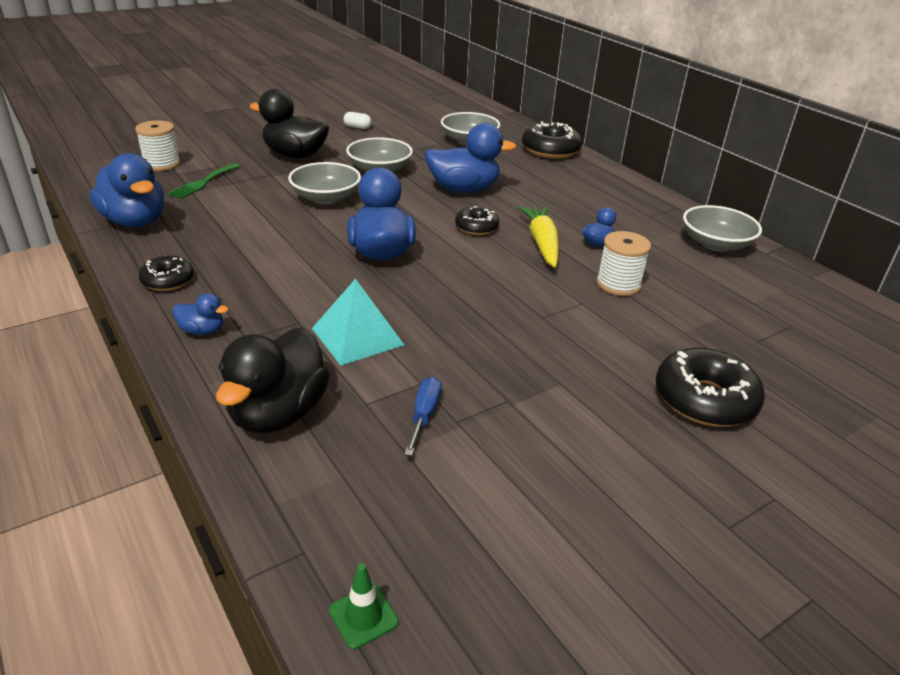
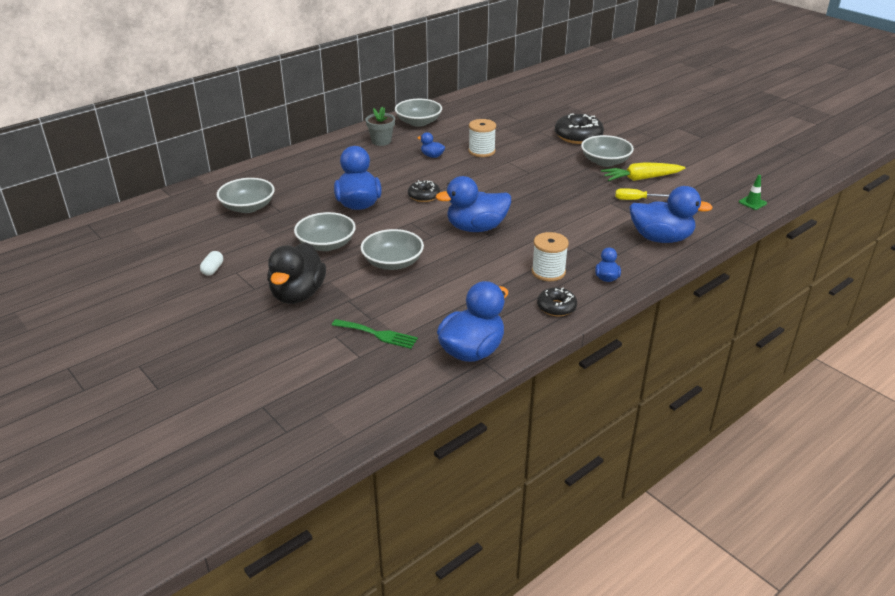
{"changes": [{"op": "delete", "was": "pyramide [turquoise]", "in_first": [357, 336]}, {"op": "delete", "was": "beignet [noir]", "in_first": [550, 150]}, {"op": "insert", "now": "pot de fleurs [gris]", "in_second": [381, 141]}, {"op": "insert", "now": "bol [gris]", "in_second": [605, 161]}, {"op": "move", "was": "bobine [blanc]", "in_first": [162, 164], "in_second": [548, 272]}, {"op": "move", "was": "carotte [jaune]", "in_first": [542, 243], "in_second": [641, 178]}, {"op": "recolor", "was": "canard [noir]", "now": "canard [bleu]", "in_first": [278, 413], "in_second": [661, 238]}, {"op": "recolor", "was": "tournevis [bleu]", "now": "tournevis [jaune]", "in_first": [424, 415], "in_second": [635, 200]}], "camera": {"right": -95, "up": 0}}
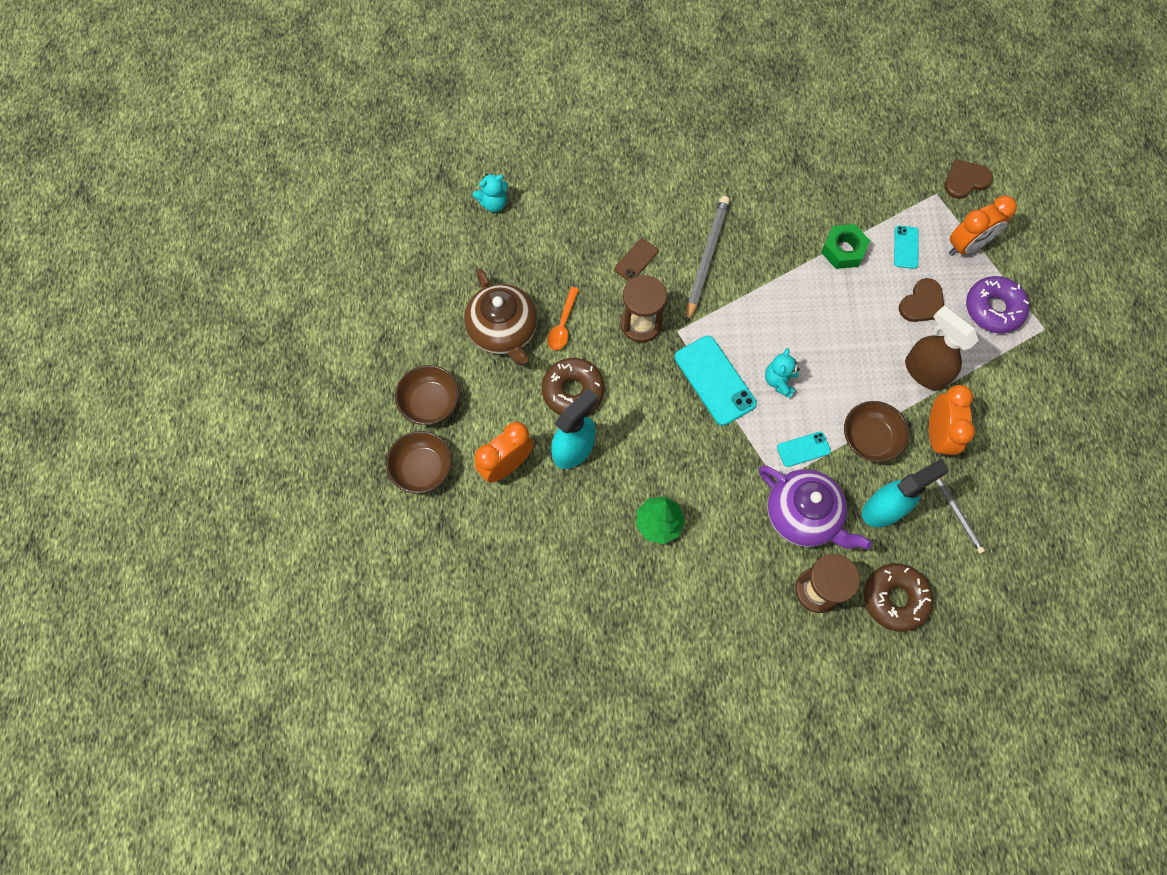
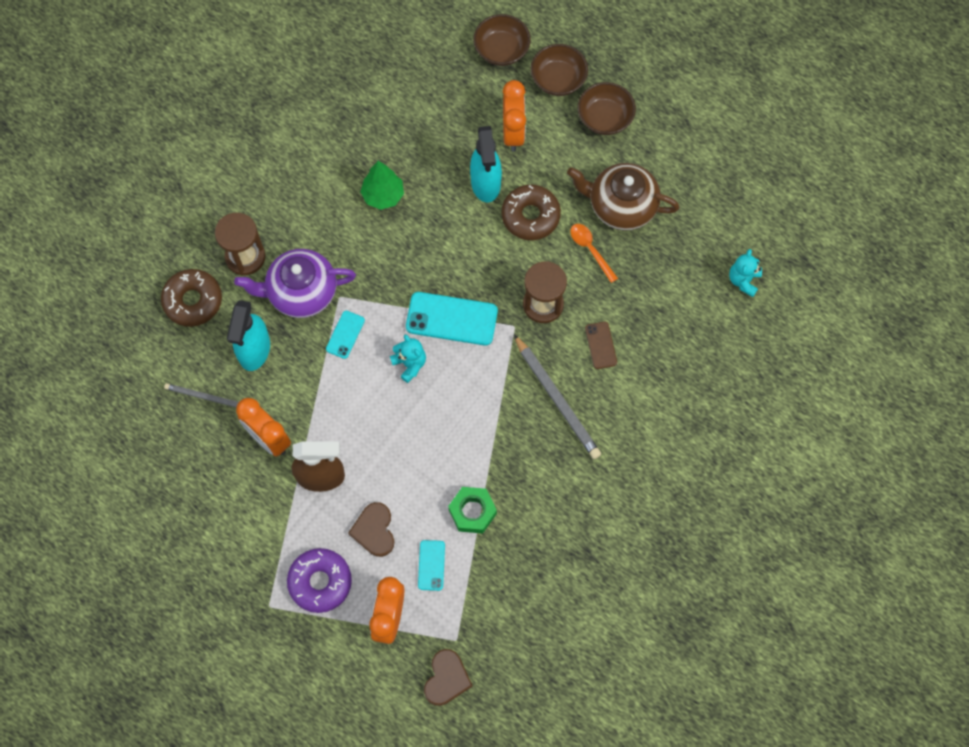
{"changes": [{"op": "move", "was": "bol [marron]", "in_first": [869, 438], "in_second": [501, 50]}, {"op": "rotate", "was": "téléphone [turquoise]", "in_first": [906, 247], "in_second": [431, 565], "clockwise": 45}], "camera": {"right": 130, "up": 0}}
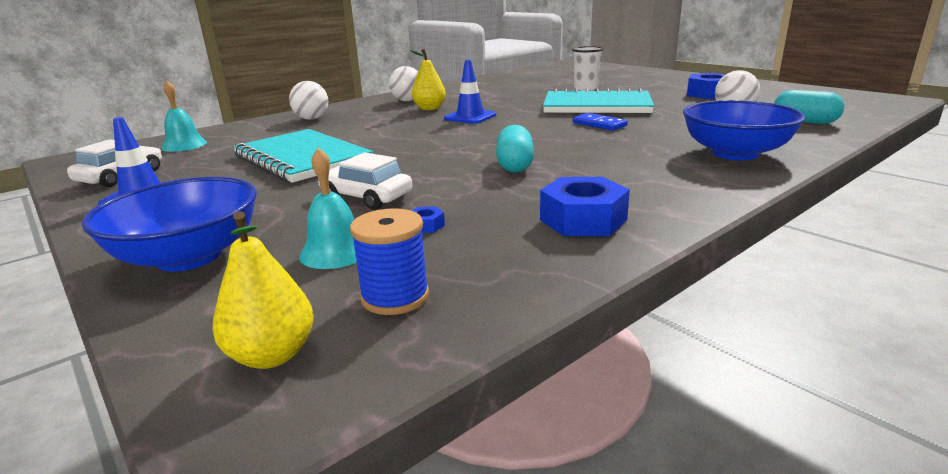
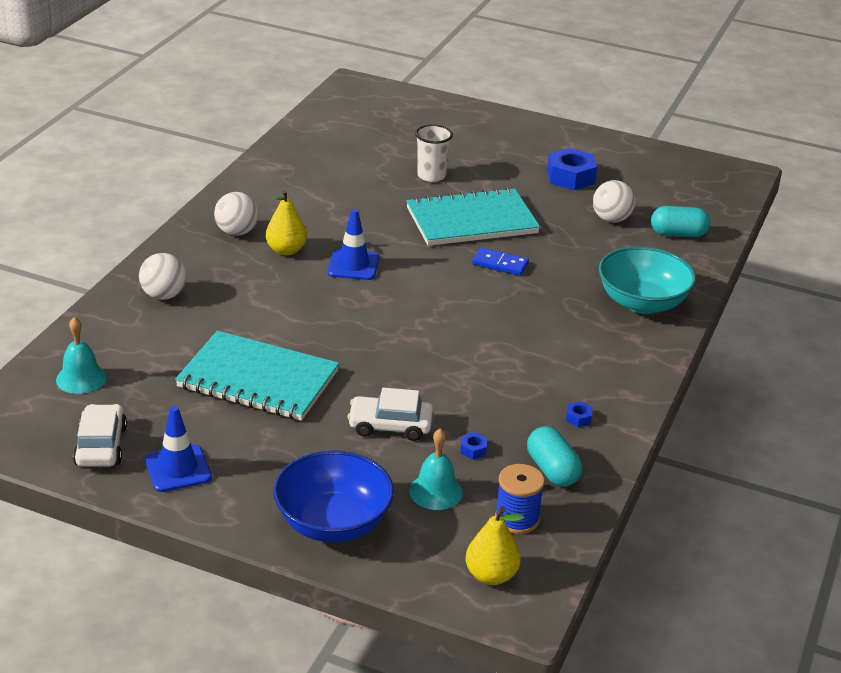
{"changes": [{"op": "move", "was": "gélule [turquoise]", "in_first": [515, 165], "in_second": [552, 470]}, {"op": "recolor", "was": "bol [bleu]", "now": "bol [turquoise]", "in_first": [735, 153], "in_second": [642, 302]}, {"op": "resize", "was": "écrou [bleu]", "in_first": [583, 220], "in_second": [578, 418], "ratio": 0.44}], "camera": {"right": -30, "up": 10}}
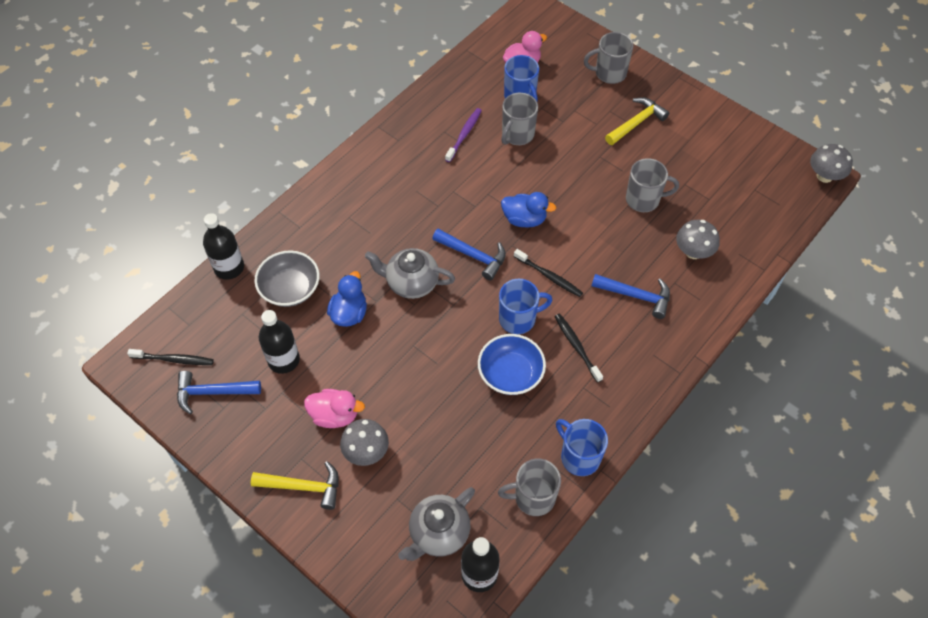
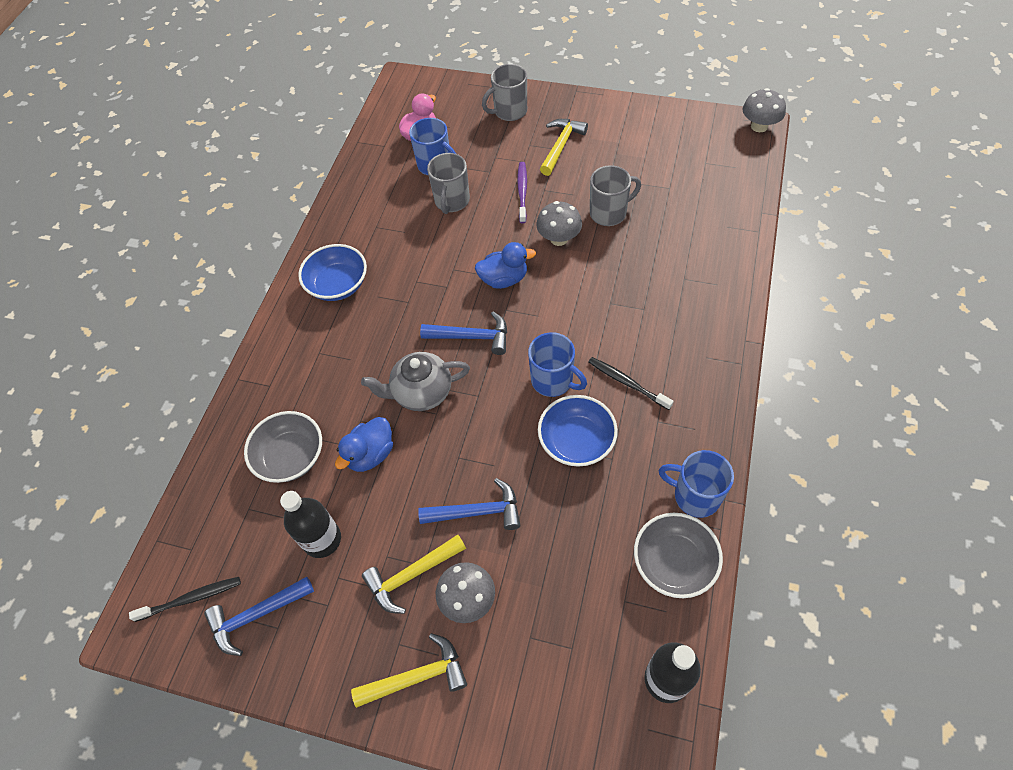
{"changes": [{"op": "delete", "was": "bouteille [noir]", "in_first": [229, 268]}, {"op": "delete", "was": "théière [gris]", "in_first": [438, 533]}, {"op": "delete", "was": "brosse à dents [noir]", "in_first": [549, 276]}, {"op": "insert", "now": "bol [bleu]", "in_second": [338, 285]}, {"op": "move", "was": "brosse à dents [violet]", "in_first": [464, 134], "in_second": [522, 192]}, {"op": "move", "was": "marteau [bleu]", "in_first": [636, 296], "in_second": [477, 512]}, {"op": "move", "was": "champignon [gris]", "in_first": [693, 252], "in_second": [559, 238]}, {"op": "replace", "was": "canard [rose]", "now": "marteau [jaune]", "in_first": [335, 415], "in_second": [411, 575]}, {"op": "replace", "was": "tasse [gris]", "now": "bol [gris]", "in_first": [533, 497], "in_second": [674, 563]}, {"op": "rotate", "was": "canard [bleu]", "in_first": [349, 313], "in_second": [370, 454], "clockwise": -135}, {"op": "rotate", "was": "tasse [bleu]", "in_first": [518, 319], "in_second": [553, 381], "clockwise": 75}], "camera": {"right": -20, "up": 0}}
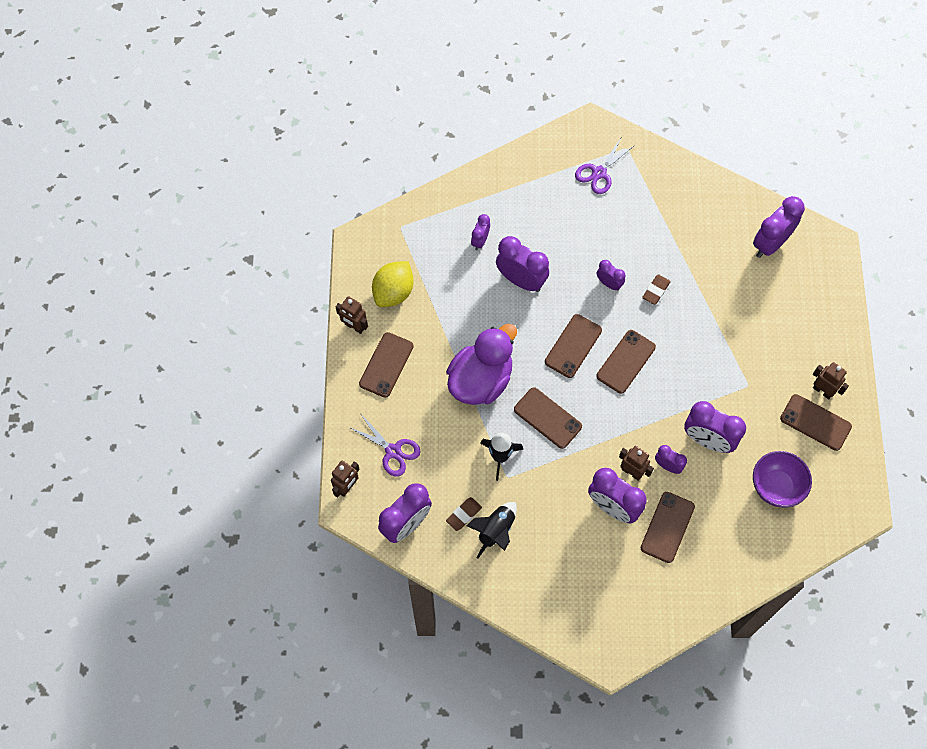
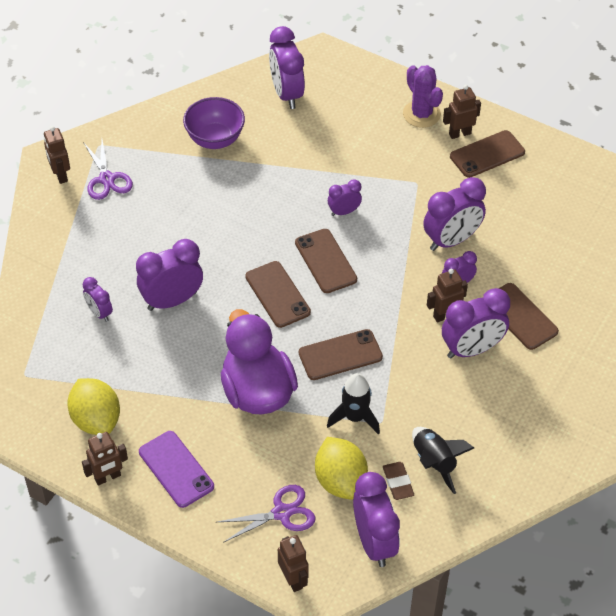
{"changes": [{"op": "delete", "was": "gomme [marron]", "in_first": [656, 291]}, {"op": "insert", "now": "robot [marron]", "in_second": [60, 175]}, {"op": "insert", "now": "citron [jaune]", "in_second": [340, 481]}, {"op": "insert", "now": "cactus [violet]", "in_second": [421, 114]}, {"op": "move", "was": "réveil [violet]", "in_first": [609, 284], "in_second": [344, 212]}, {"op": "move", "was": "bol [violet]", "in_first": [776, 487], "in_second": [215, 139]}, {"op": "recolor", "was": "téléphone [marron]", "now": "téléphone [violet]", "in_first": [386, 365], "in_second": [176, 469]}], "camera": {"right": -60, "up": -15}}
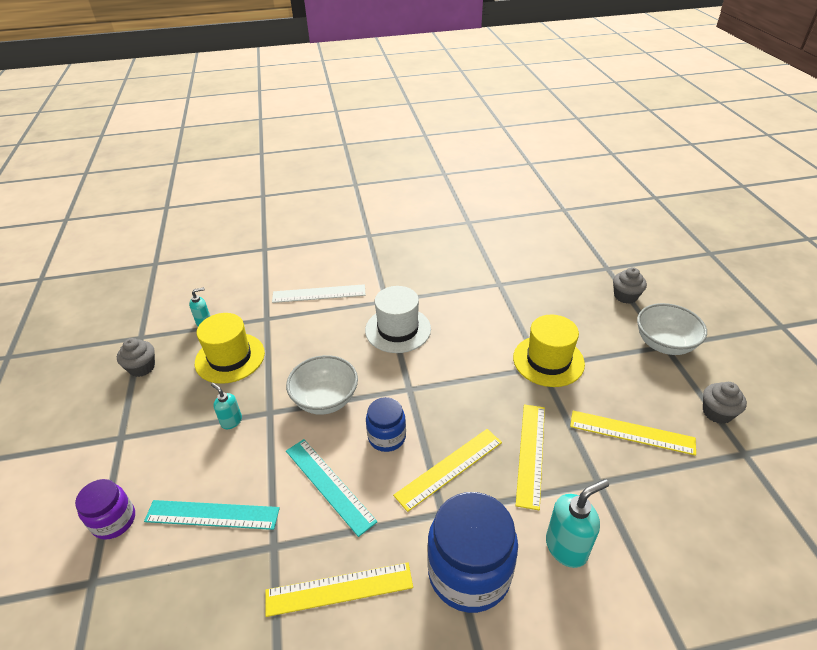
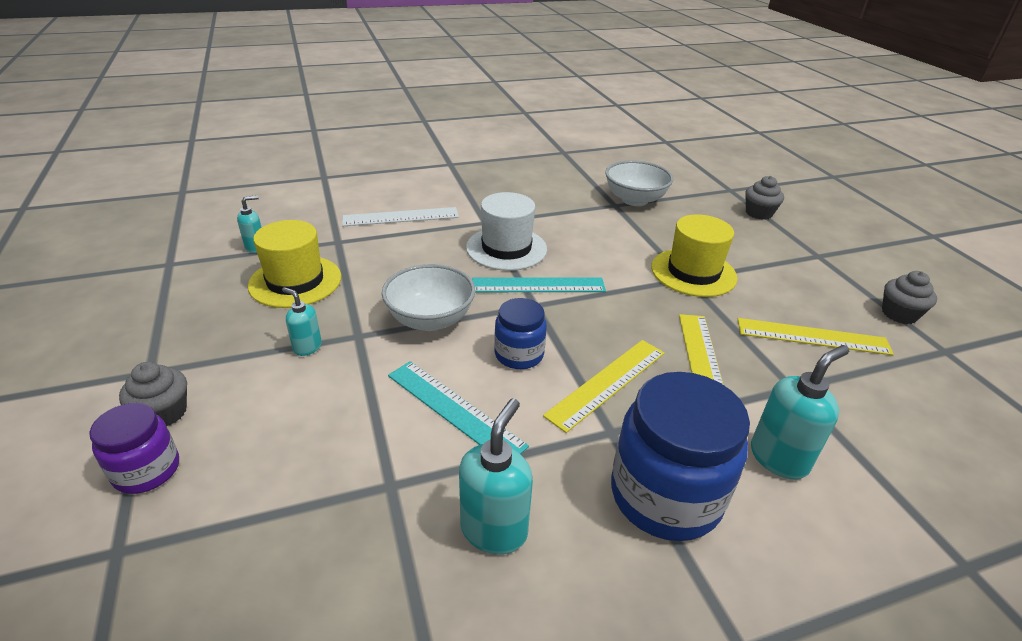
{"changes": [{"op": "move", "was": "muffin [gris]", "in_first": [142, 367], "in_second": [164, 413]}, {"op": "move", "was": "règle [turquoise]", "in_first": [212, 514], "in_second": [538, 285]}, {"op": "move", "was": "bol [blanc]", "in_first": [664, 344], "in_second": [634, 200]}, {"op": "replace", "was": "règle [jaune]", "now": "distributeur de savon [turquoise]", "in_first": [339, 589], "in_second": [494, 529]}], "camera": {"right": -10, "up": -5}}
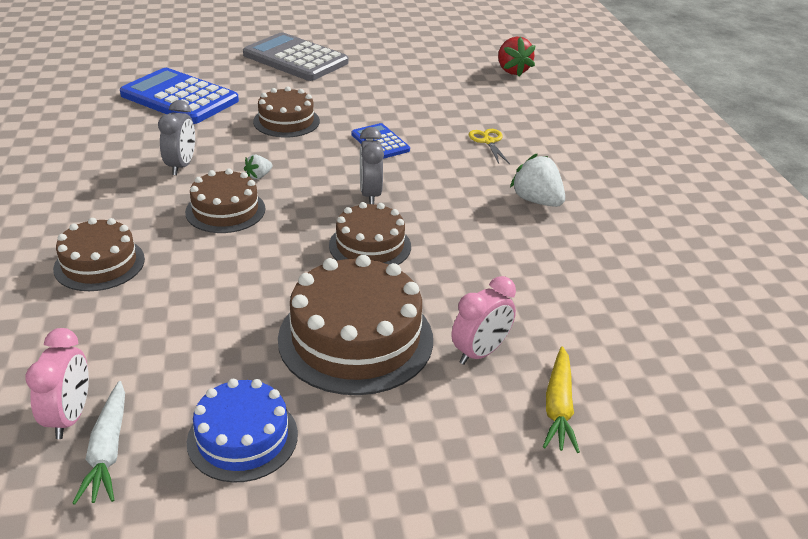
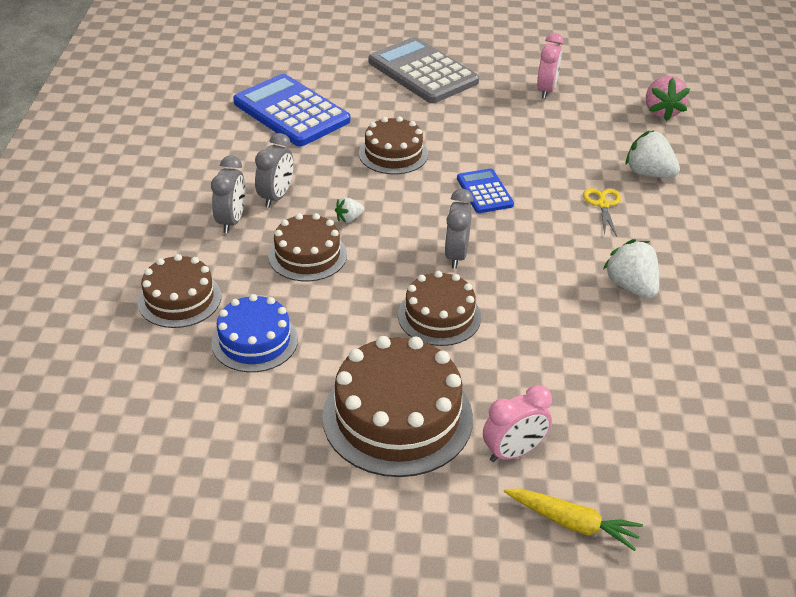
{"changes": [{"op": "delete", "was": "carotte [blanc]", "in_first": [108, 450]}, {"op": "insert", "now": "réveil [gris]", "in_second": [231, 221]}, {"op": "insert", "now": "fraise [blanc]", "in_second": [648, 173]}, {"op": "move", "was": "réveil [rose]", "in_first": [70, 417], "in_second": [546, 90]}, {"op": "move", "was": "gâteau [bleu]", "in_first": [242, 437], "in_second": [254, 341]}, {"op": "recolor", "was": "fraise [rouge]", "now": "fraise [rose]", "in_first": [512, 71], "in_second": [661, 112]}, {"op": "rotate", "was": "carotte [jaune]", "in_first": [558, 407], "in_second": [572, 523], "clockwise": -90}], "camera": {"right": 15, "up": 5}}
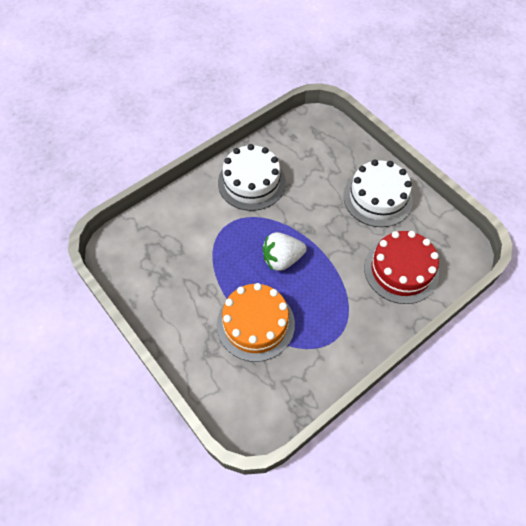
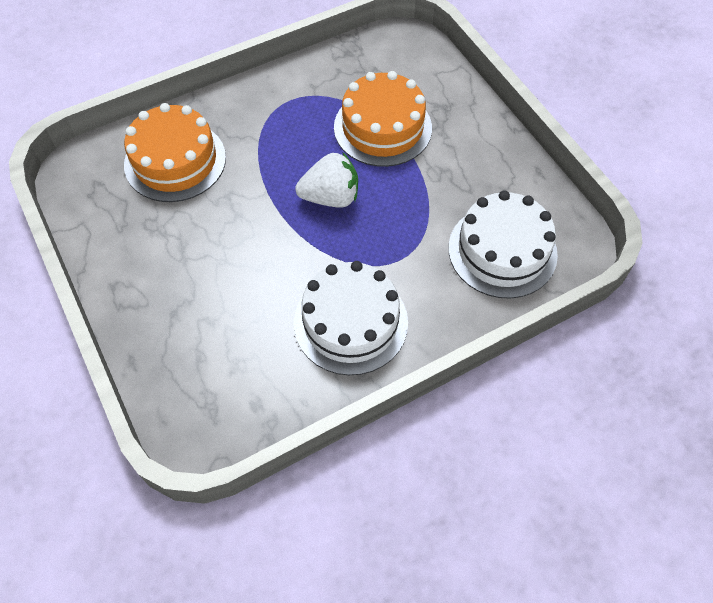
{"changes": [{"op": "move", "was": "gâteau [blanc]", "in_first": [377, 198], "in_second": [502, 251]}, {"op": "recolor", "was": "gâteau [rouge]", "now": "gâteau [orange]", "in_first": [401, 270], "in_second": [175, 161]}], "camera": {"right": -170, "up": 0}}
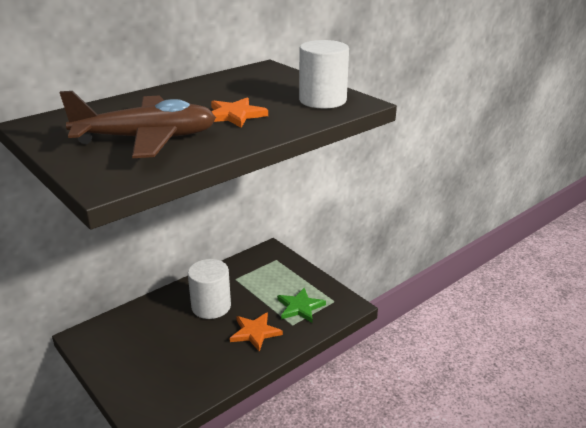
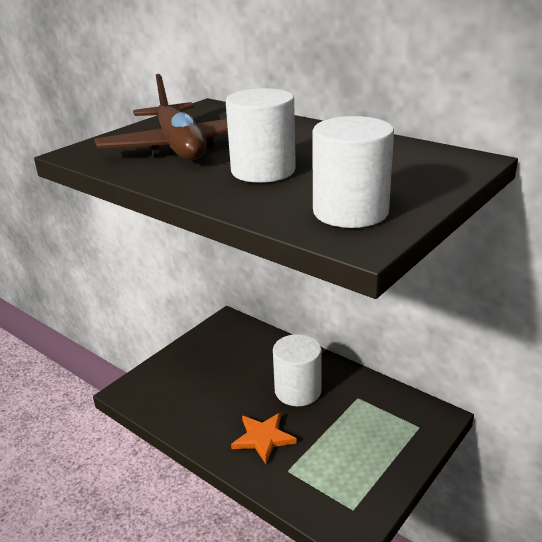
{"changes": [{"op": "delete", "was": "étoile [vert]", "in_first": [300, 307]}, {"op": "replace", "was": "étoile [orange]", "now": "cylindre [blanc]", "in_first": [235, 115], "in_second": [263, 171]}], "camera": {"right": 80, "up": 0}}
